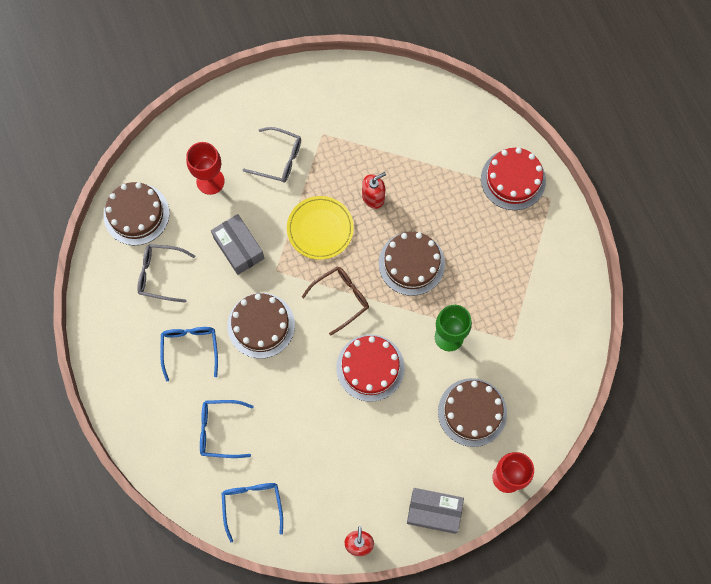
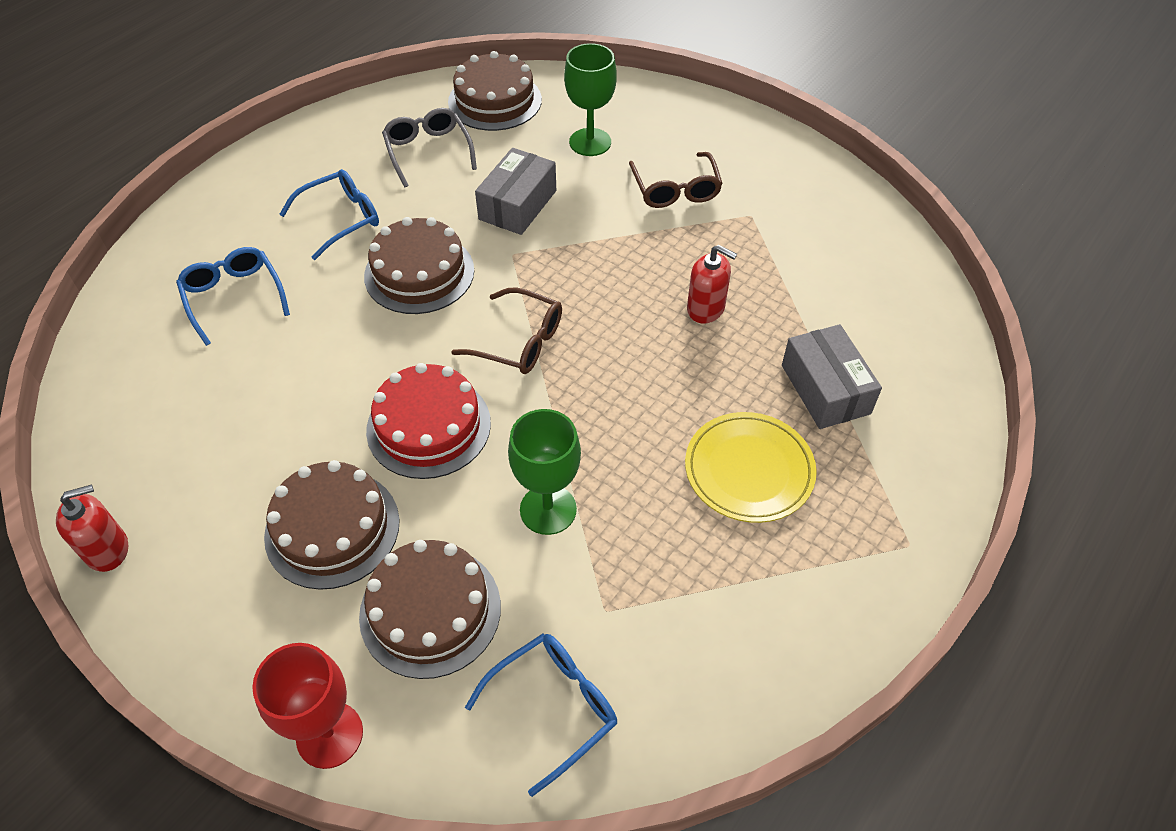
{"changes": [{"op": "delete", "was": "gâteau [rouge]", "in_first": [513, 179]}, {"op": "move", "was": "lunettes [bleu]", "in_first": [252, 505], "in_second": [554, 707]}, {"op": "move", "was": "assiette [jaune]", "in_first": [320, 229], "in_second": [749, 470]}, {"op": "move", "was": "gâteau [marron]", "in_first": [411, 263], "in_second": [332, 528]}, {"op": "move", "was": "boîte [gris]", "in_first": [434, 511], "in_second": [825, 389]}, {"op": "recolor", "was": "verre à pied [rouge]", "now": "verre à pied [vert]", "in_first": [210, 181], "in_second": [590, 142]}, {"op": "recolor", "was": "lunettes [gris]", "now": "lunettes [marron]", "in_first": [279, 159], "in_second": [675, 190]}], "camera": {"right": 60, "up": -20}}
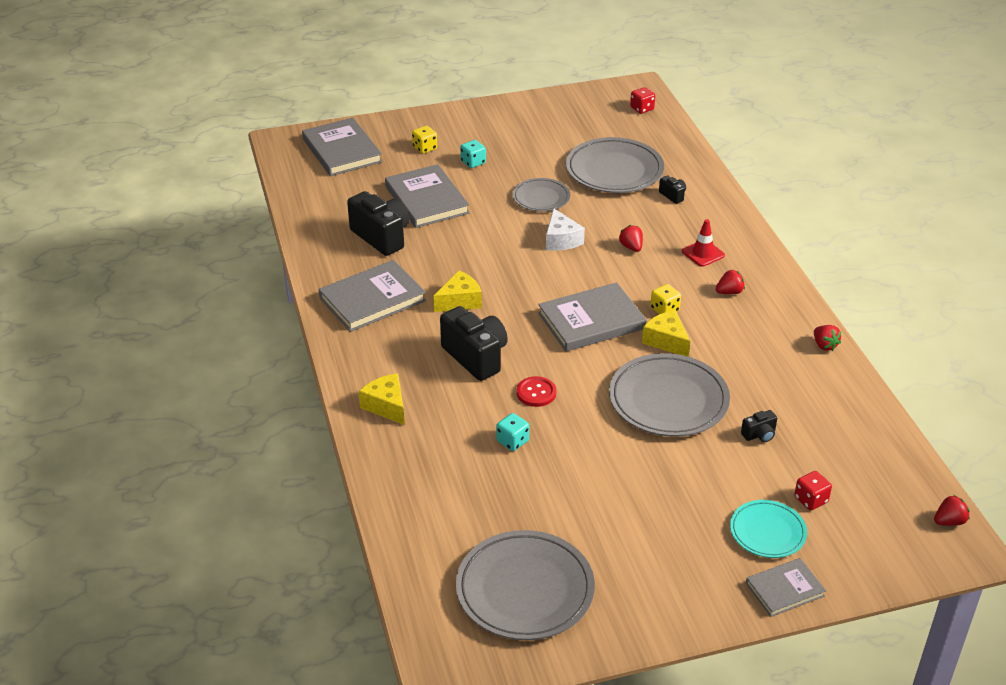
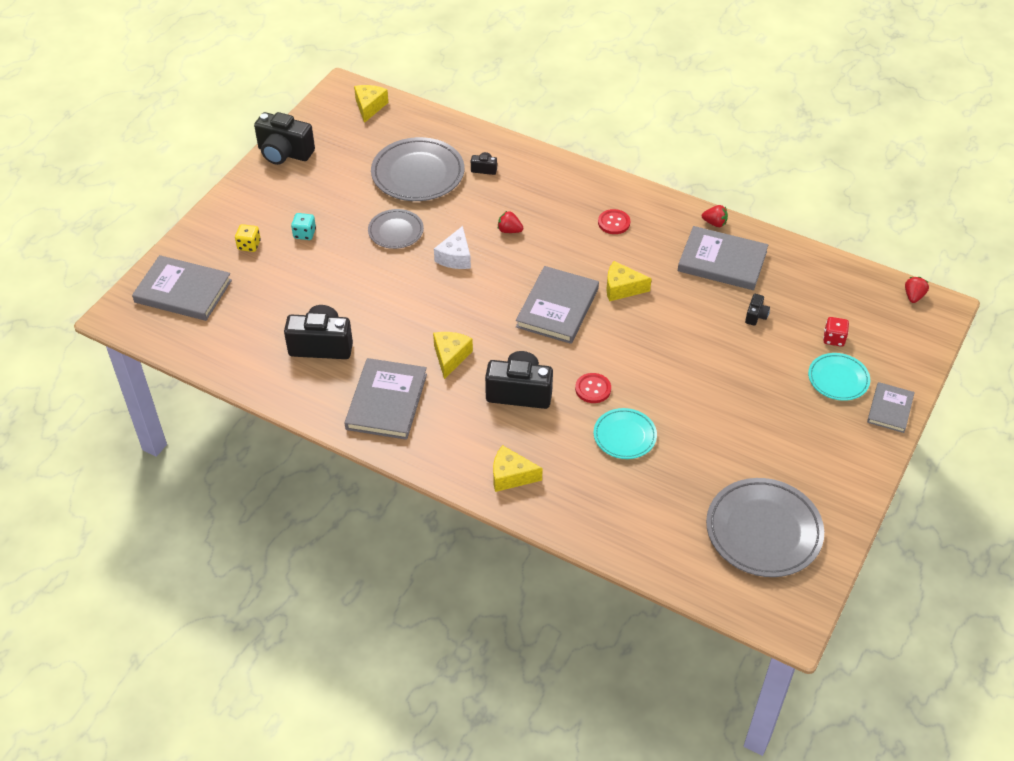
{"changes": [{"op": "delete", "was": "assiette [gris]", "in_first": [668, 400]}, {"op": "delete", "was": "dé [jaune]", "in_first": [664, 309]}, {"op": "delete", "was": "cône de chantier [rouge]", "in_first": [703, 253]}, {"op": "insert", "now": "appareil photo [noir]", "in_second": [284, 153]}, {"op": "move", "was": "livre [gris]", "in_first": [426, 200], "in_second": [722, 261]}, {"op": "replace", "was": "dé [turquoise]", "now": "assiette [turquoise]", "in_first": [512, 441], "in_second": [624, 436]}, {"op": "replace", "was": "dé [rouge]", "now": "fromage [jaune]", "in_first": [642, 109], "in_second": [369, 107]}, {"op": "replace", "was": "fraise [rouge]", "now": "bouton [rouge]", "in_first": [729, 292], "in_second": [614, 223]}, {"op": "rotate", "was": "fromage [blanc]", "in_first": [561, 240], "in_second": [455, 257], "clockwise": 75}], "camera": {"right": -45, "up": 10}}
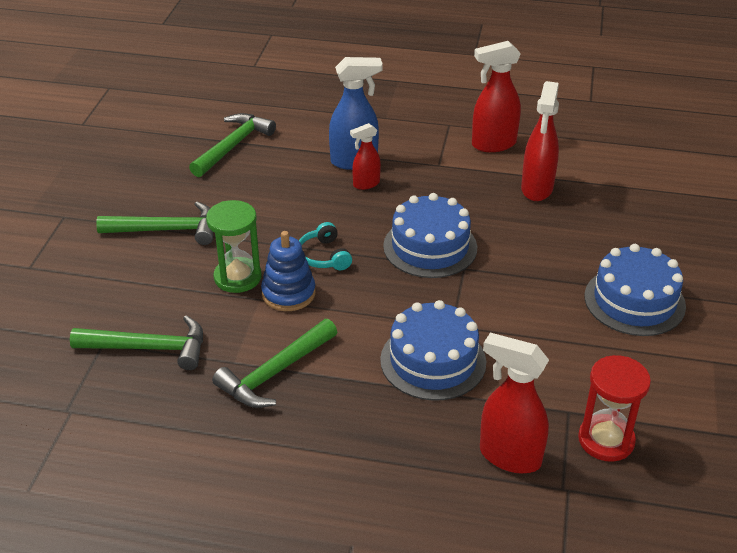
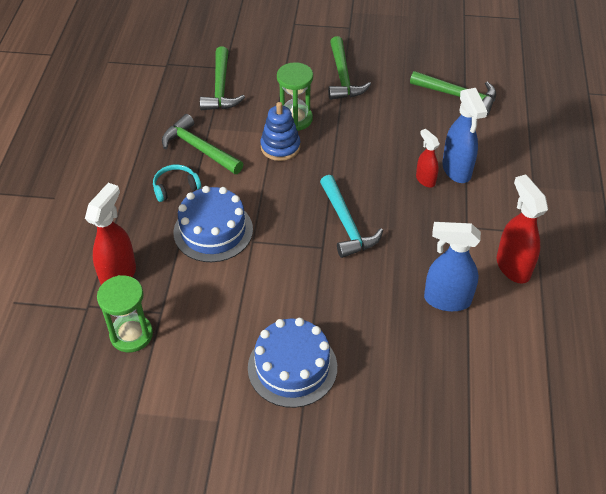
{"changes": [{"op": "move", "was": "casque audio [turquoise]", "in_first": [324, 256], "in_second": [175, 187]}, {"op": "replace", "was": "gâteau [bleu]", "now": "marteau [turquoise]", "in_first": [430, 247], "in_second": [346, 224]}, {"op": "recolor", "was": "vaporisateur [rouge]", "now": "vaporisateur [bleu]", "in_first": [537, 189], "in_second": [446, 300]}, {"op": "recolor", "was": "sablier [rouge]", "now": "sablier [vert]", "in_first": [606, 440], "in_second": [131, 334]}], "camera": {"right": 85, "up": 10}}
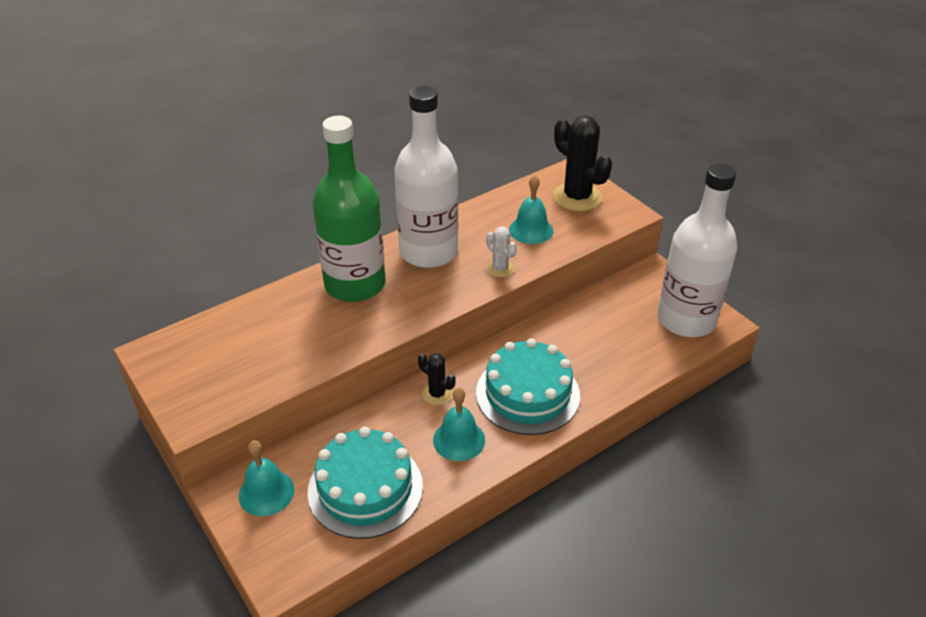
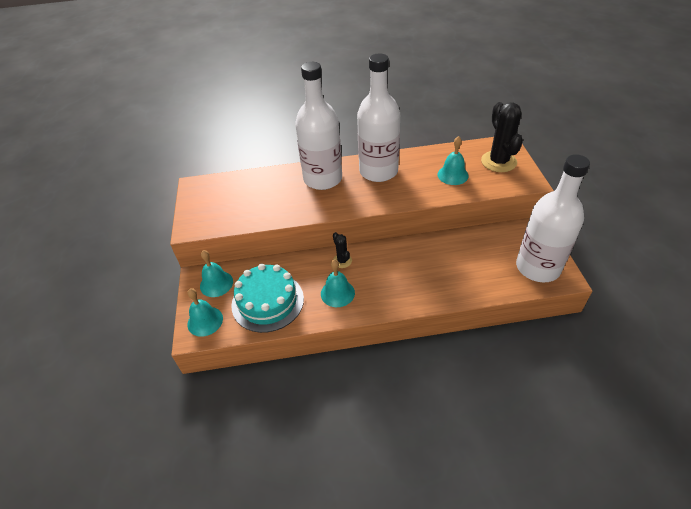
{"changes": [{"op": "delete", "was": "gâteau [turquoise]", "in_first": [527, 394]}, {"op": "delete", "was": "cactus [blanc]", "in_first": [500, 268]}, {"op": "insert", "now": "cloche [turquoise]", "in_second": [205, 321]}, {"op": "recolor", "was": "bouteille [vert]", "now": "bouteille [blanc]", "in_first": [355, 284], "in_second": [323, 179]}], "camera": {"right": 30, "up": 5}}
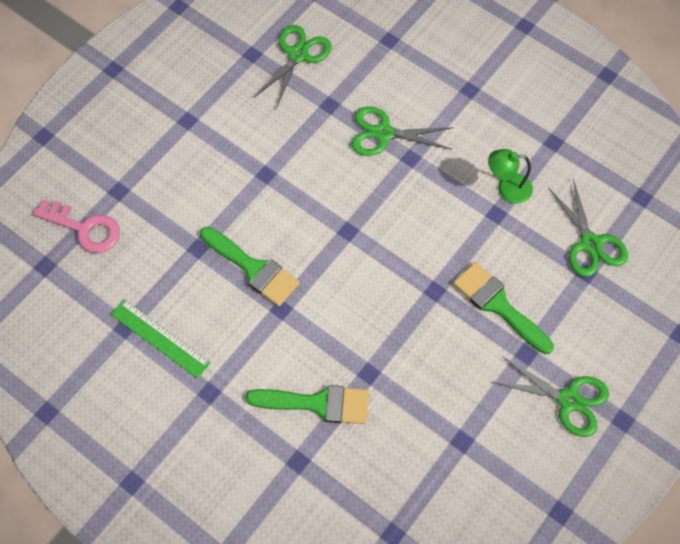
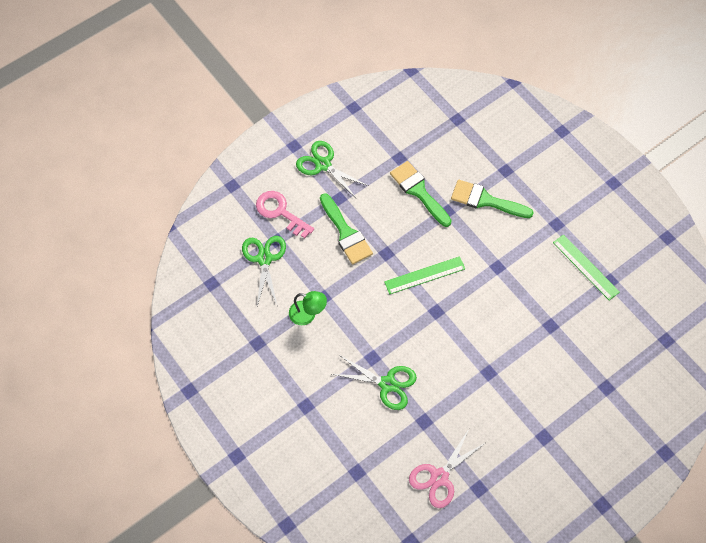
{"changes": [{"op": "insert", "now": "règle [vert]", "in_second": [424, 275]}, {"op": "move", "was": "clé [rose]", "in_first": [84, 228], "in_second": [280, 212]}, {"op": "move", "was": "pinceau [vert]", "in_first": [253, 269], "in_second": [418, 191]}, {"op": "recolor", "was": "ciseaux [vert]", "now": "ciseaux [rose]", "in_first": [298, 55], "in_second": [439, 477]}], "camera": {"right": -165, "up": 0}}
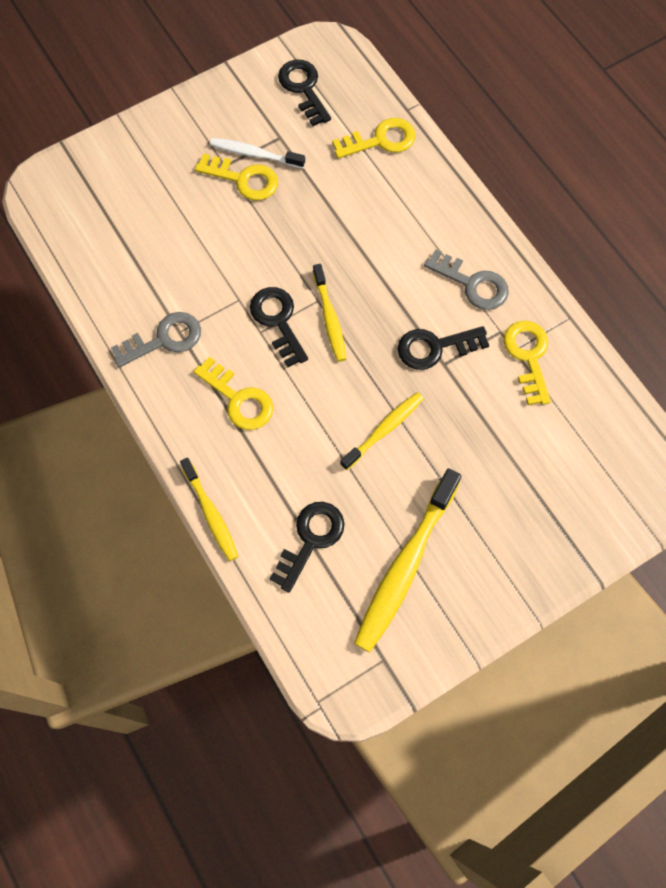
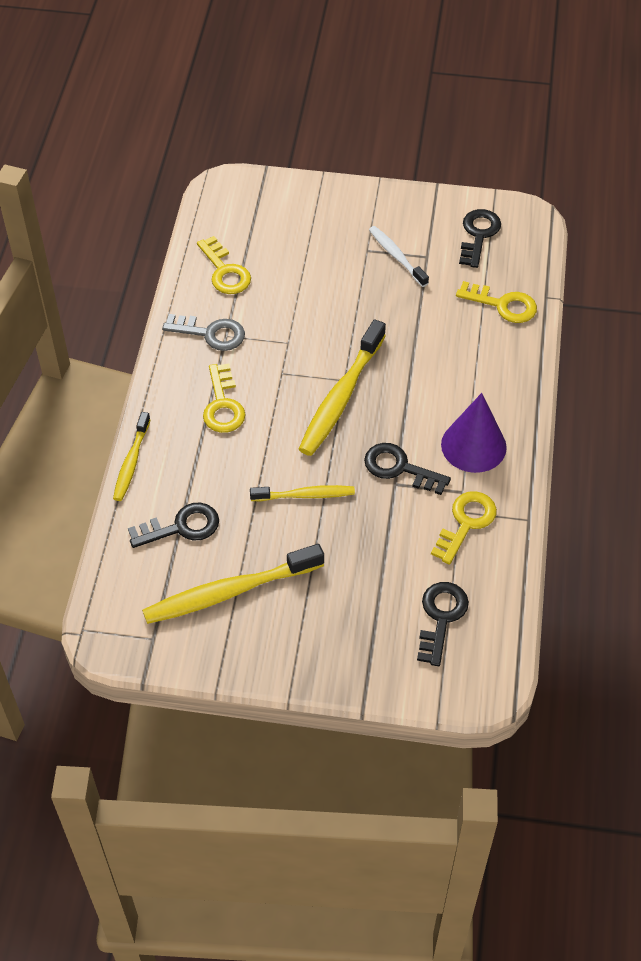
{"changes": [{"op": "move", "was": "clé [jaune]", "in_first": [243, 179], "in_second": [225, 271]}, {"op": "move", "was": "clé [noir]", "in_first": [278, 321], "in_second": [441, 617]}, {"op": "replace", "was": "clé [gris]", "now": "cône [violet]", "in_first": [472, 284], "in_second": [473, 445]}, {"op": "resize", "was": "brosse à dents [jaune]", "in_first": [329, 318], "in_second": [341, 397], "ratio": 1.72}], "camera": {"right": 40, "up": -15}}
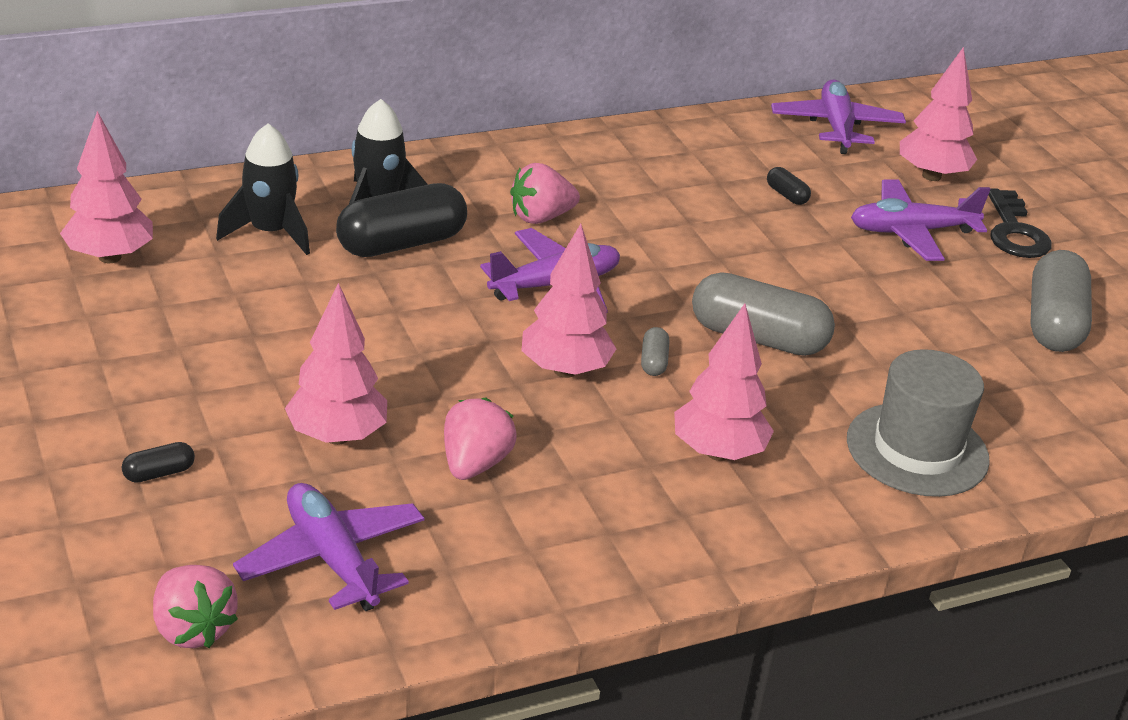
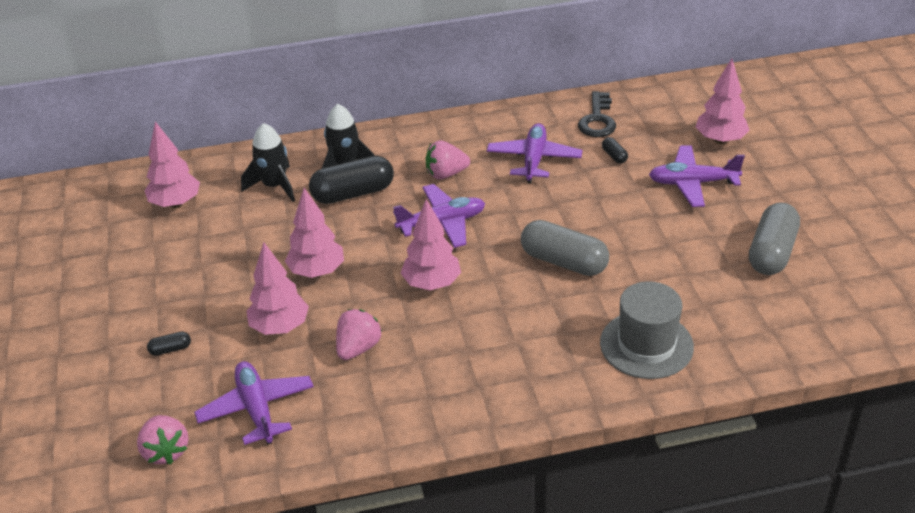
{"changes": [{"op": "delete", "was": "gélule [gris]", "in_first": [653, 362]}, {"op": "move", "was": "arbre [rose]", "in_first": [718, 453], "in_second": [317, 272]}, {"op": "move", "was": "avion [violet]", "in_first": [836, 127], "in_second": [534, 160]}, {"op": "move", "was": "clé [noir]", "in_first": [1015, 232], "in_second": [597, 120]}], "camera": {"right": 15, "up": 5}}
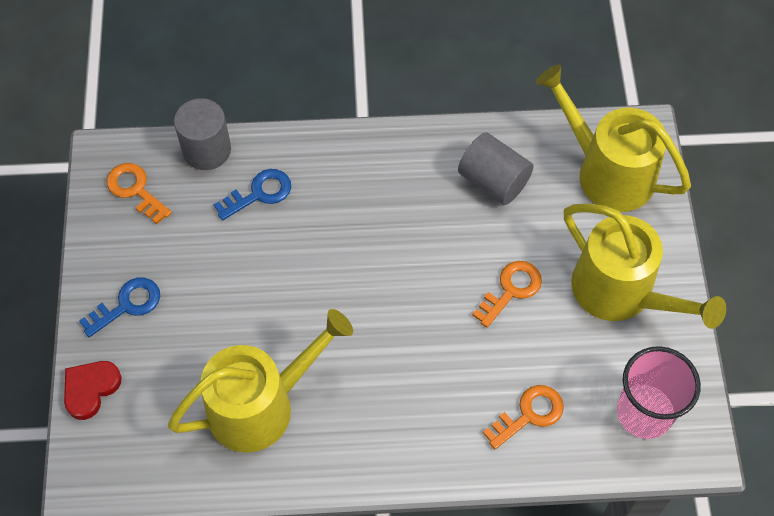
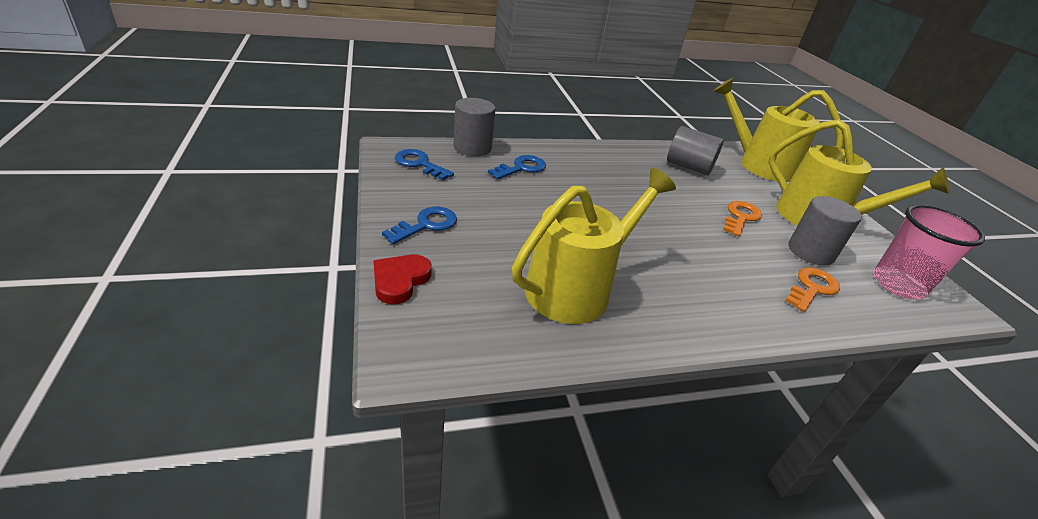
{"changes": [{"op": "insert", "now": "cylindre [gris]", "in_second": [810, 252]}, {"op": "recolor", "was": "clé [orange]", "now": "clé [bleu]", "in_first": [135, 190], "in_second": [419, 164]}], "camera": {"right": -15, "up": -25}}
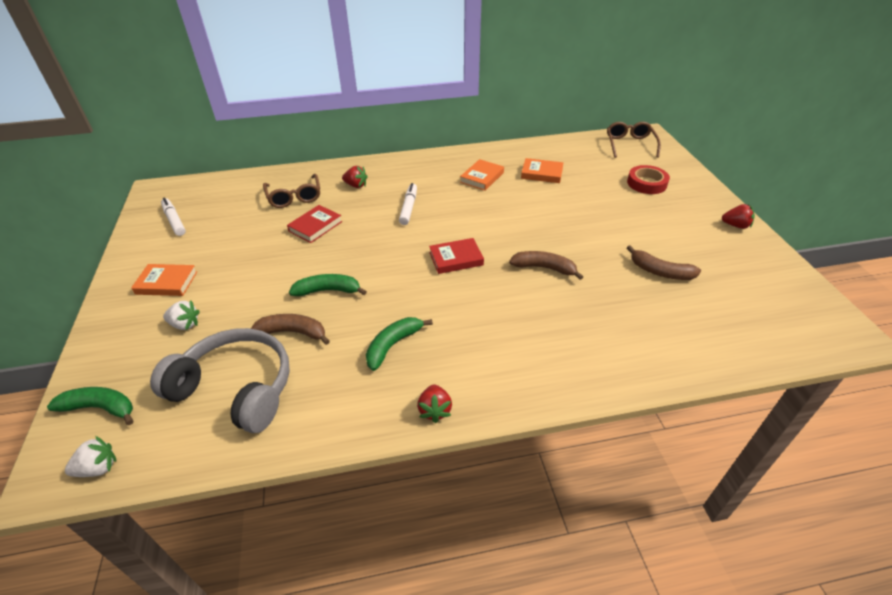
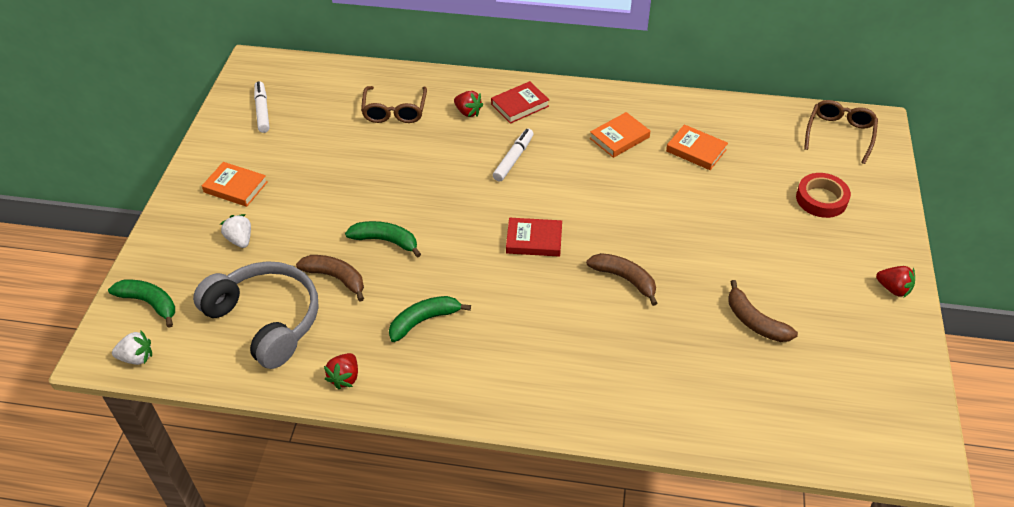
{"changes": [{"op": "move", "was": "livre [rouge]", "in_first": [315, 226], "in_second": [520, 105]}, {"op": "move", "was": "fraise [rouge]", "in_first": [435, 410], "in_second": [345, 377]}, {"op": "rotate", "was": "fraise [blanc]", "in_first": [185, 324], "in_second": [240, 240], "clockwise": -150}], "camera": {"right": 20, "up": 5}}
